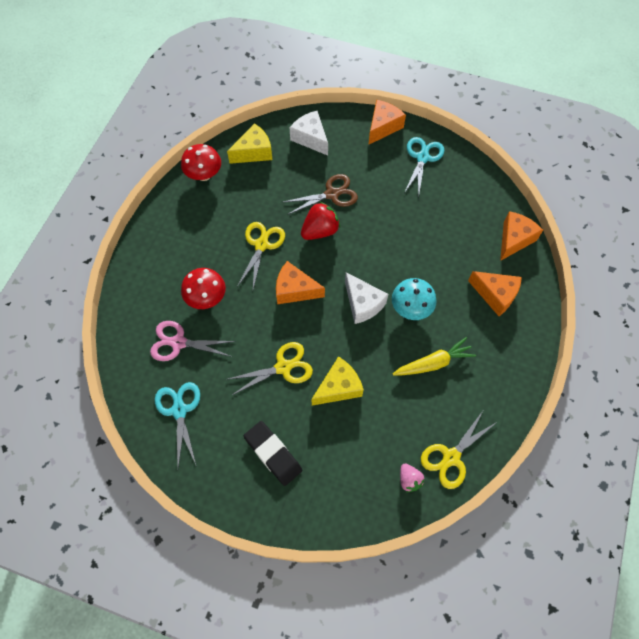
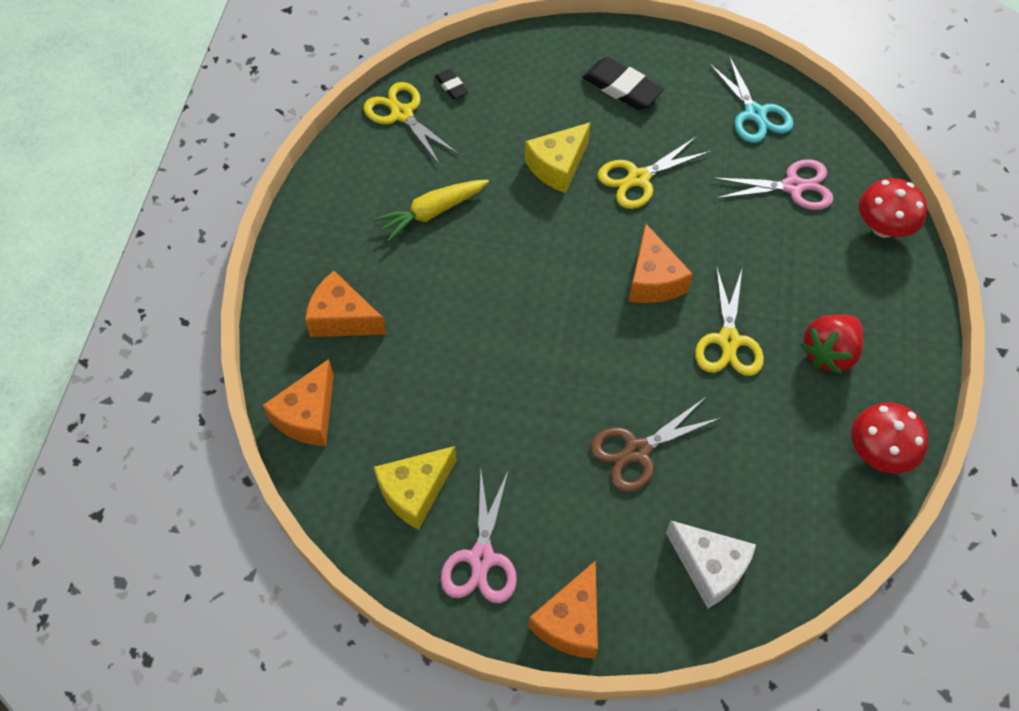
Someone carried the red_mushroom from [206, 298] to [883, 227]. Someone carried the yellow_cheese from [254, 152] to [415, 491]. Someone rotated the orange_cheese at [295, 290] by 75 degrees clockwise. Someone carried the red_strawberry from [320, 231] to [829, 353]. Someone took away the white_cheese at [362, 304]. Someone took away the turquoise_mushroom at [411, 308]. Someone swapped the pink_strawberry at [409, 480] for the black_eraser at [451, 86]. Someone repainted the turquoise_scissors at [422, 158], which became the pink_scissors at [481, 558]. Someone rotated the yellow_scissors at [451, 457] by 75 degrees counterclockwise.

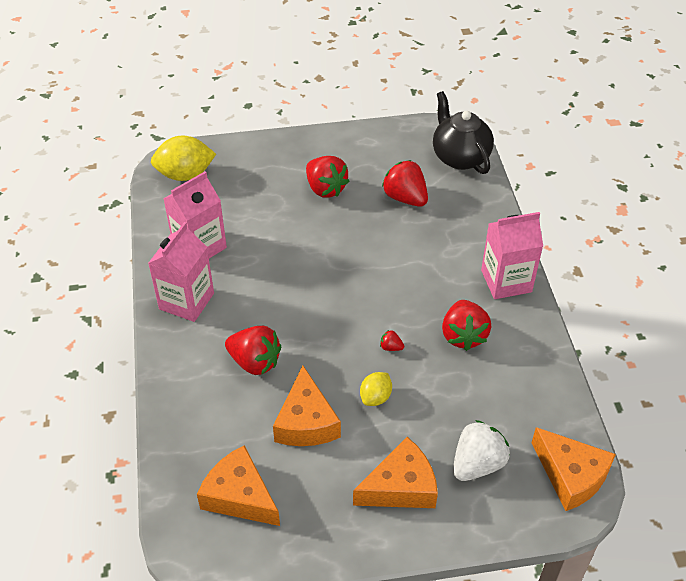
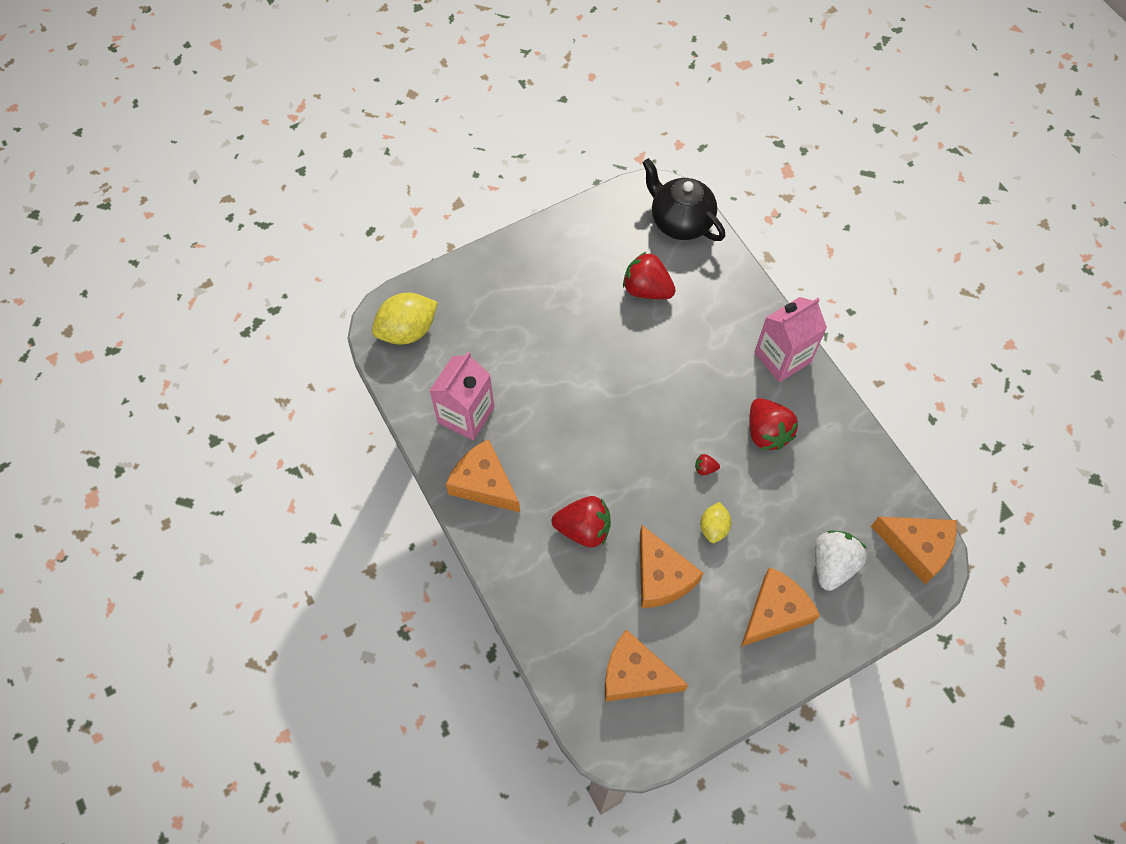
Someone swapped the pink_carton at [186, 301] for the orange_cheese at [484, 483]. Someone took away the red_strawberry at [325, 188].

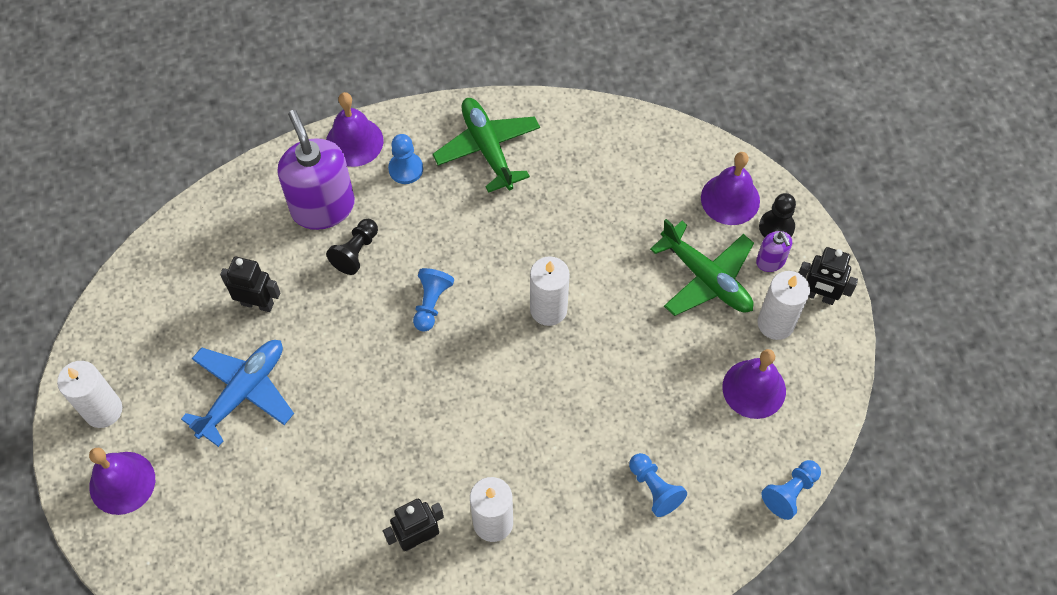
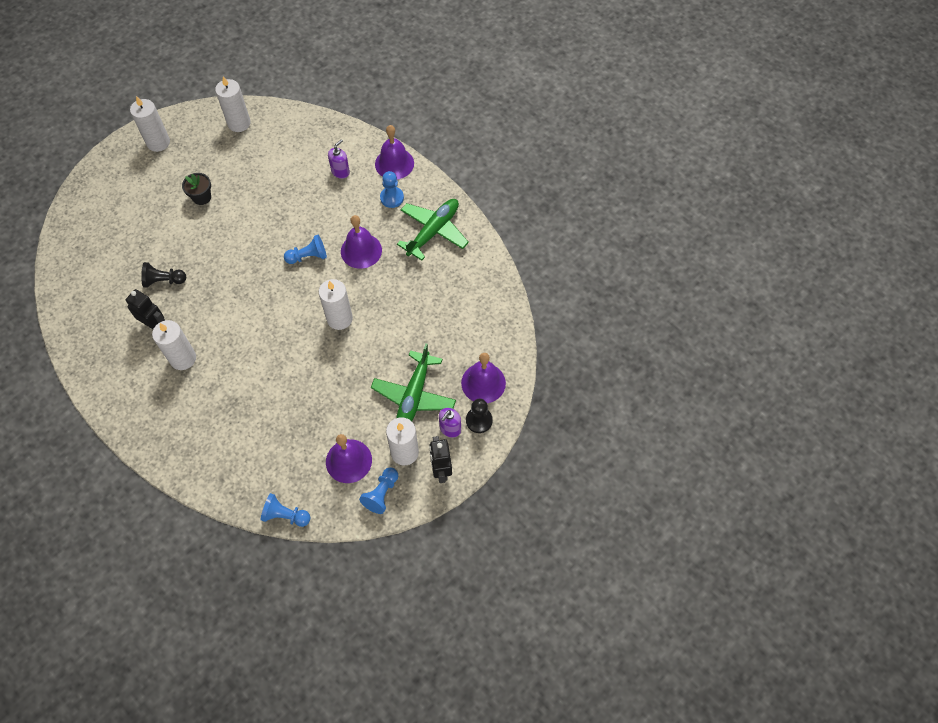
Someone carried the purple_bell from [122, 482] to [361, 250]. Someone swapped the blue_plane at [243, 392] for the black_flower_pot at [202, 197]. Someone took away the black_robot at [257, 303]. Someone scaled the purple_soap_dispenser at [323, 207] by 0.47. Someone carried the black_pawn from [356, 252] to [164, 281]. Someone carried the blue_pawn from [654, 489] to [381, 494]. Someone put down the white_candle at [239, 123].

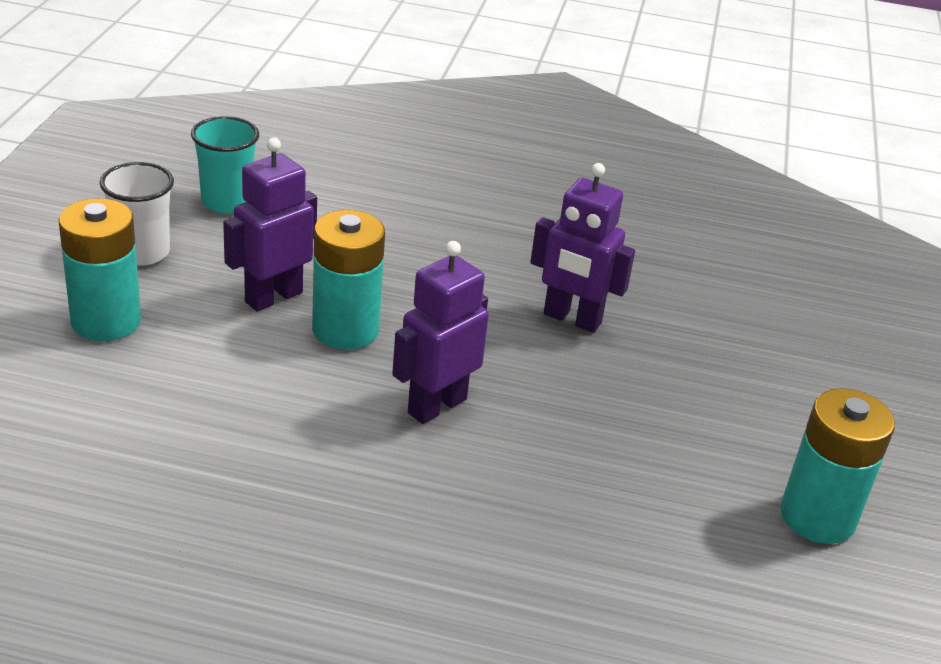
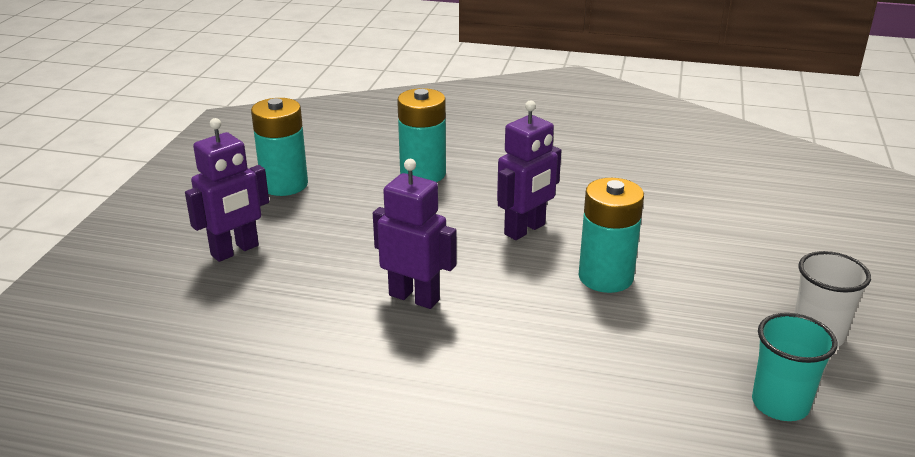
Someone carried the turquoise_battery from [106, 321] to [423, 174]. Someone carried the purple_robot from [273, 297] to [235, 251].

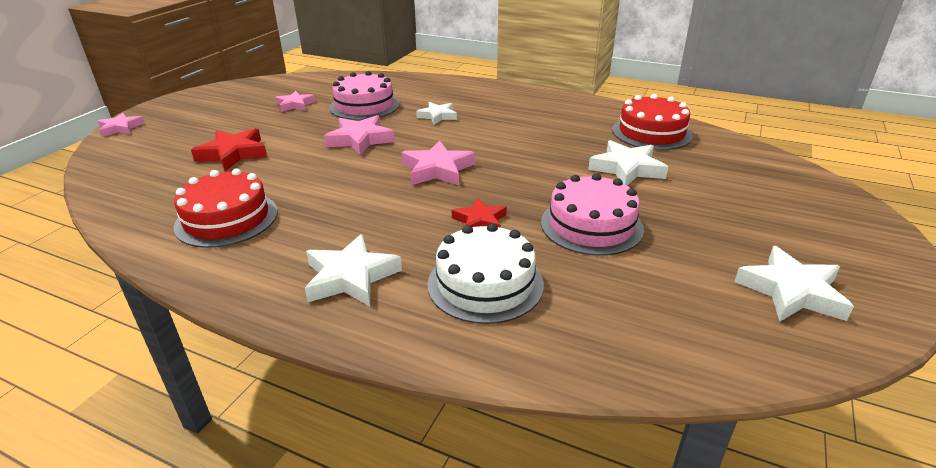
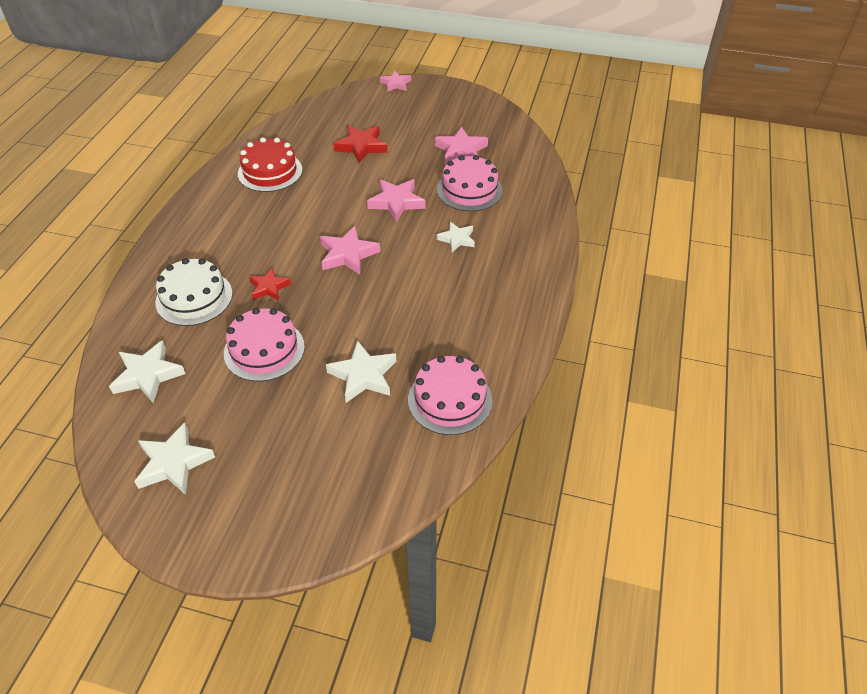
Someone scaled the pink_star at [295, 105] by 1.54. Someone carried the white_star from [351, 277] to [148, 375]. Someone repainted the red_cake at [651, 132], which became the pink_cake at [450, 400].

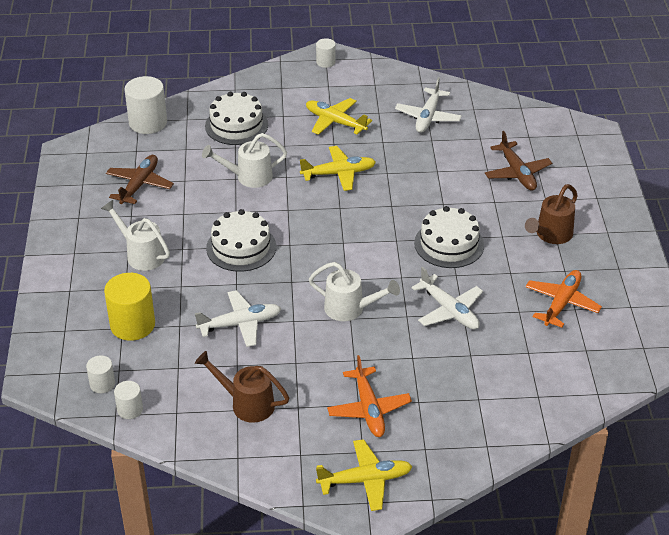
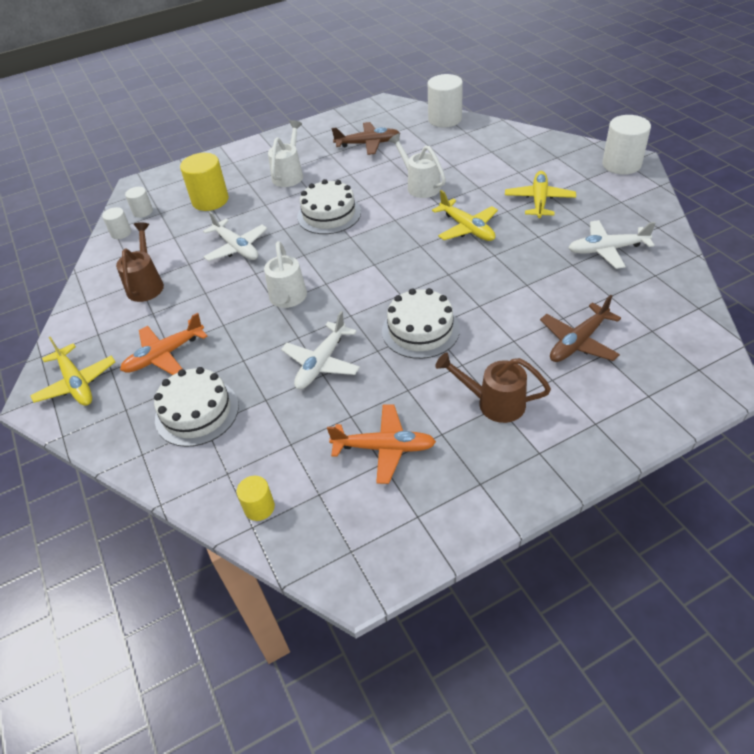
Someone carried the white_cake from [236, 125] to [197, 412]. Someone scaled the white_cylinder at [325, 62] by 1.86. Someone put down the yellow_cylinder at [259, 507].

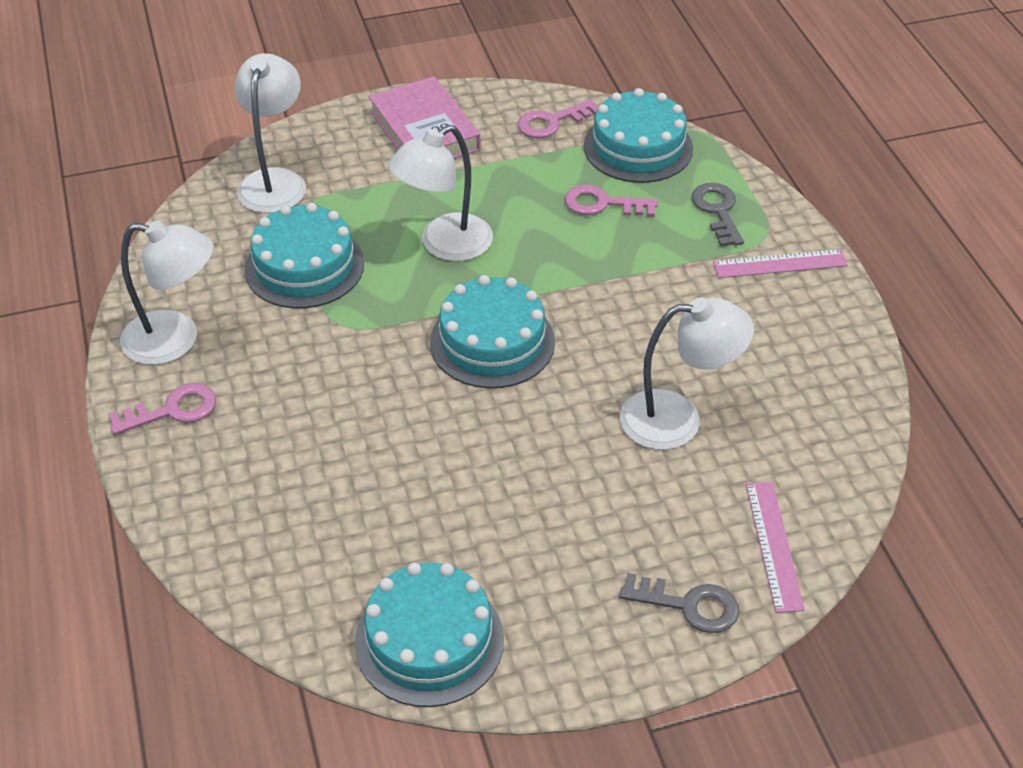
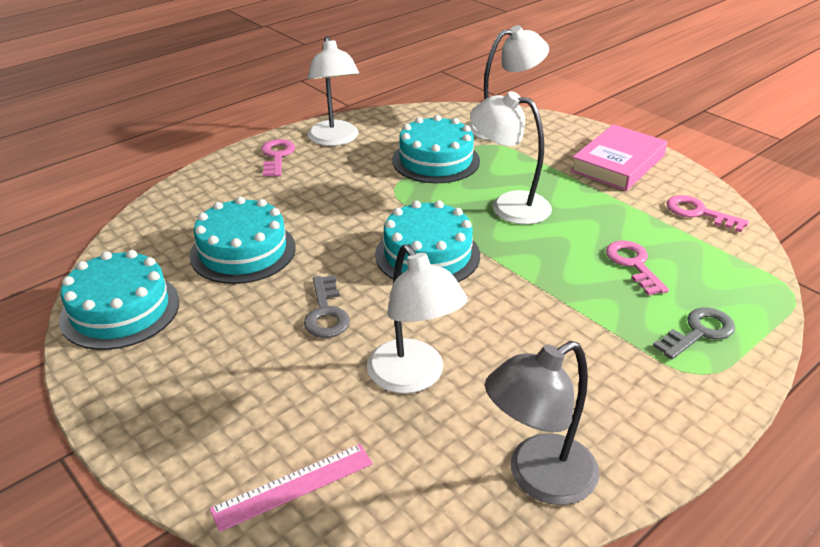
Someone rotated the pink_key at [172, 410] by 135 degrees counterclockwise. Someone carried the turquoise_cake from [638, 147] to [243, 251]. Someone carried the grey_key from [689, 605] to [326, 313]. Someone took away the pink_ruler at [780, 264]. Someone put down the grey_lamp at [538, 478].

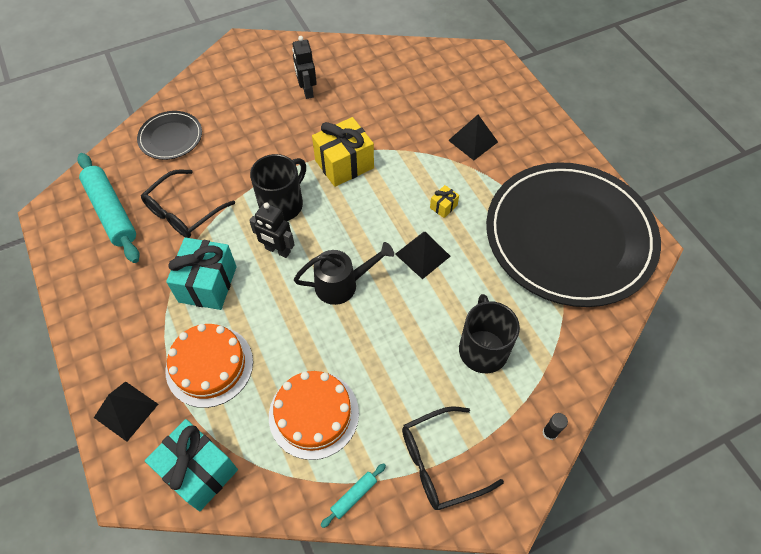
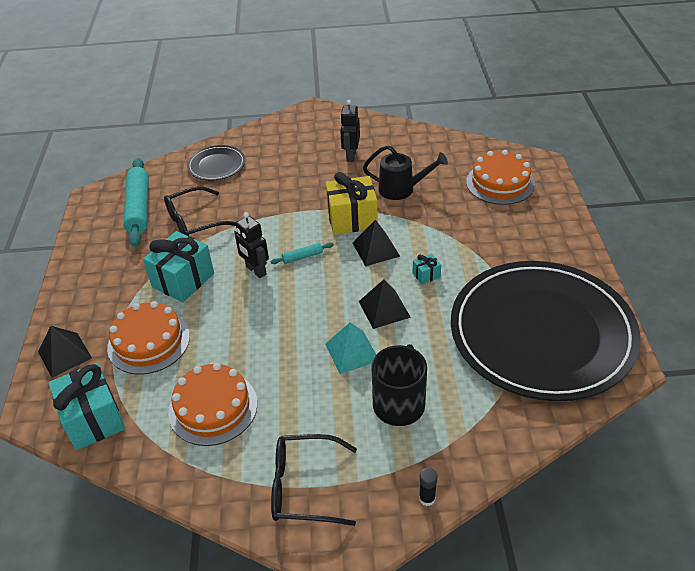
Someone took away the black_mug at [282, 204]. Someone carried the black_watering_can from [343, 284] to [402, 189]. Someone carried the turquoise_rolling_pin from [354, 496] to [302, 257]. Someone repainted the yellow_gift at [443, 206], which became the turquoise_gift at [426, 275]. Someone carried the black_pyramid from [473, 141] to [376, 249]. Someone put down the turquoise_pyramid at [352, 352]. Someone put down the orange_cake at [500, 183].

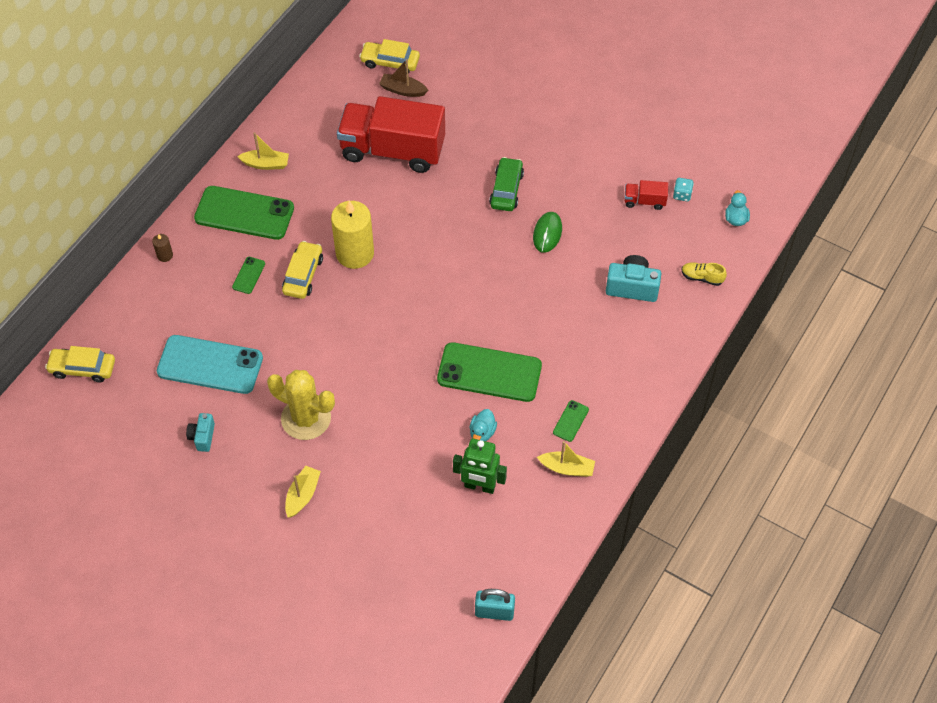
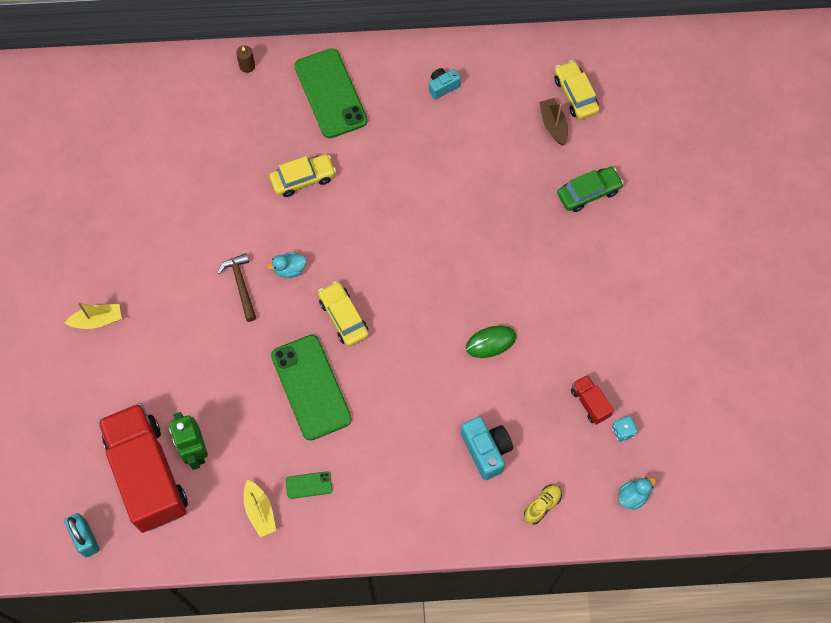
Someone carried the yellow_car from [82, 368] to [343, 317]. Someone took away the turquoise_phone at [210, 365]. Someone carried the turquoise_camera from [202, 437] to [443, 87]. Someone took away the green_phone at [249, 275]. Someone took away the yellow_boat at [266, 164]. Someone took away the yellow_cactus at [306, 418]. Someone took away the yellow_candle at [355, 253]. Someone carried the red_truck from [392, 150] to [147, 475]. Someone carried the turquoise_duck from [482, 432] to [289, 269]. Someone carried the green_car from [506, 189] to [588, 193]. Someone rotated the yellow_shoe at [702, 277] by 60 degrees clockwise. Someone put down the brown_hammer at [241, 285].

